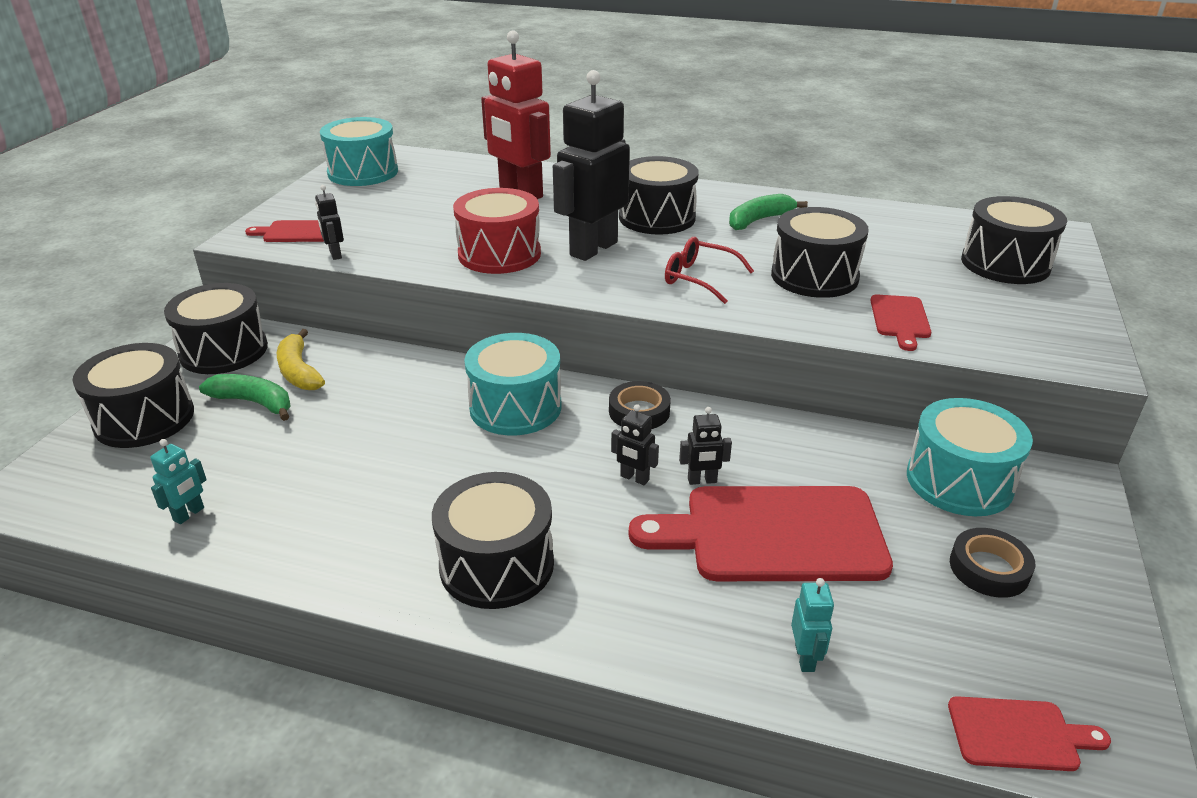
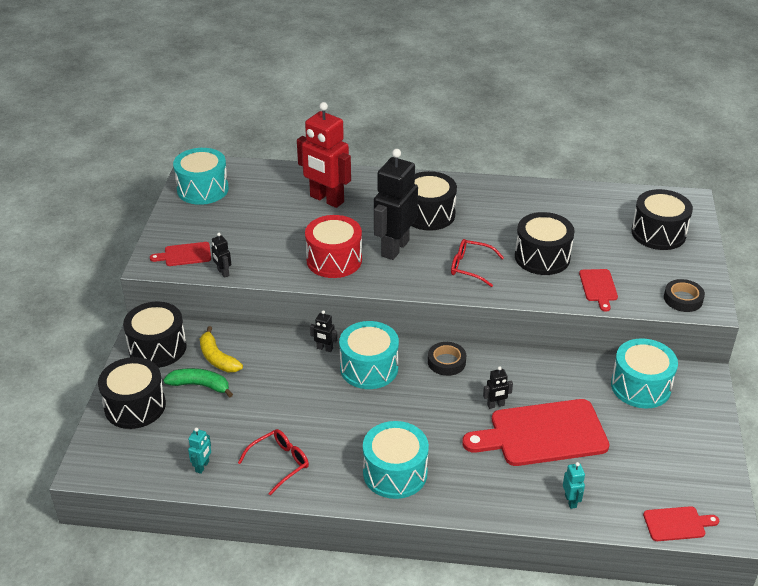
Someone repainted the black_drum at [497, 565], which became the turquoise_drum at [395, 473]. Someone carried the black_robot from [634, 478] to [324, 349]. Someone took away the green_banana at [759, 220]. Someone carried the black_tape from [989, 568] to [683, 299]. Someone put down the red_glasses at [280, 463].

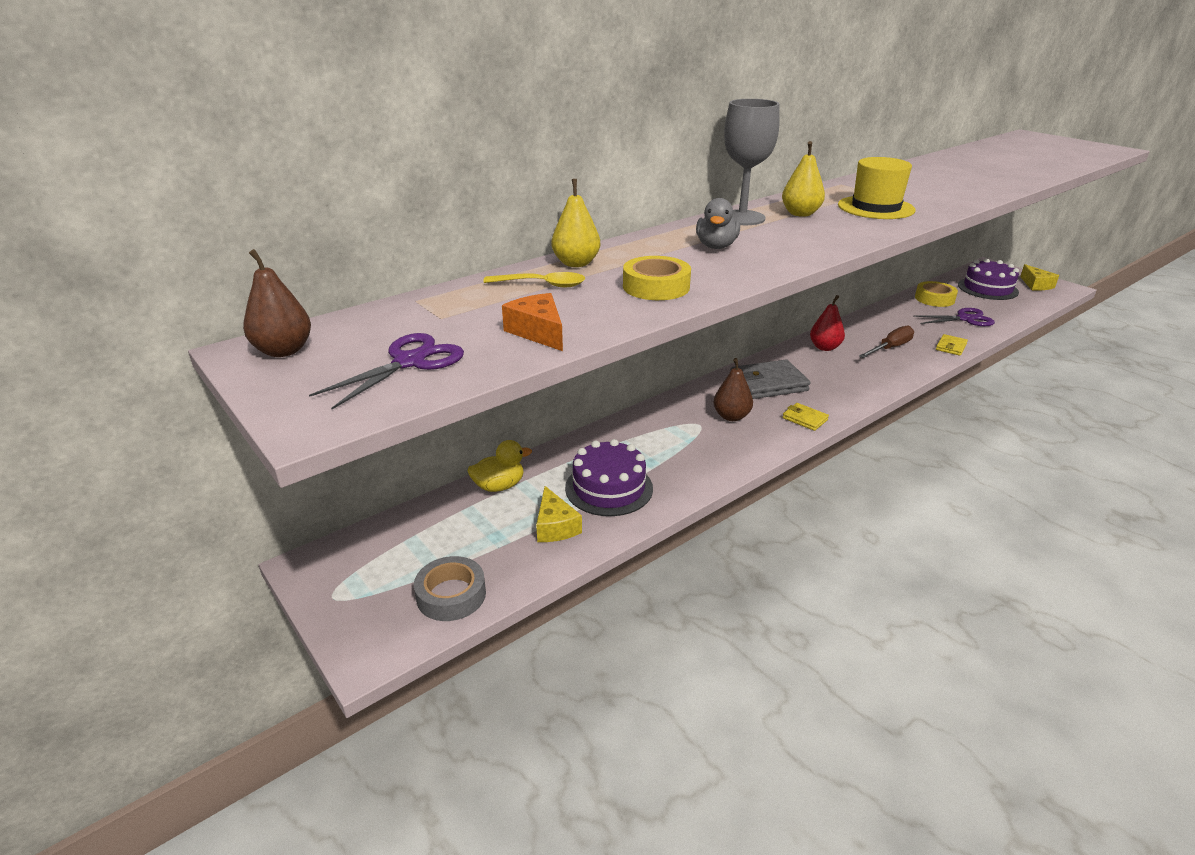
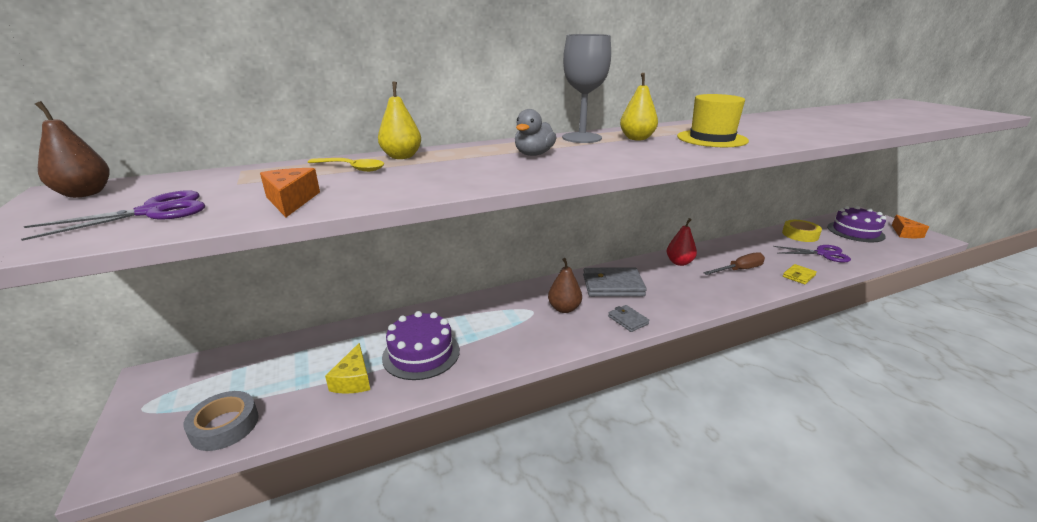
Someone took away the yellow_duck at [499, 486]. Someone took away the yellow_tape at [656, 287]. Someone repainted the yellow_wallet at [805, 419], which became the grey_wallet at [628, 320]. Someone repainted the yellow_cheese at [1036, 285], which became the orange_cheese at [905, 233].

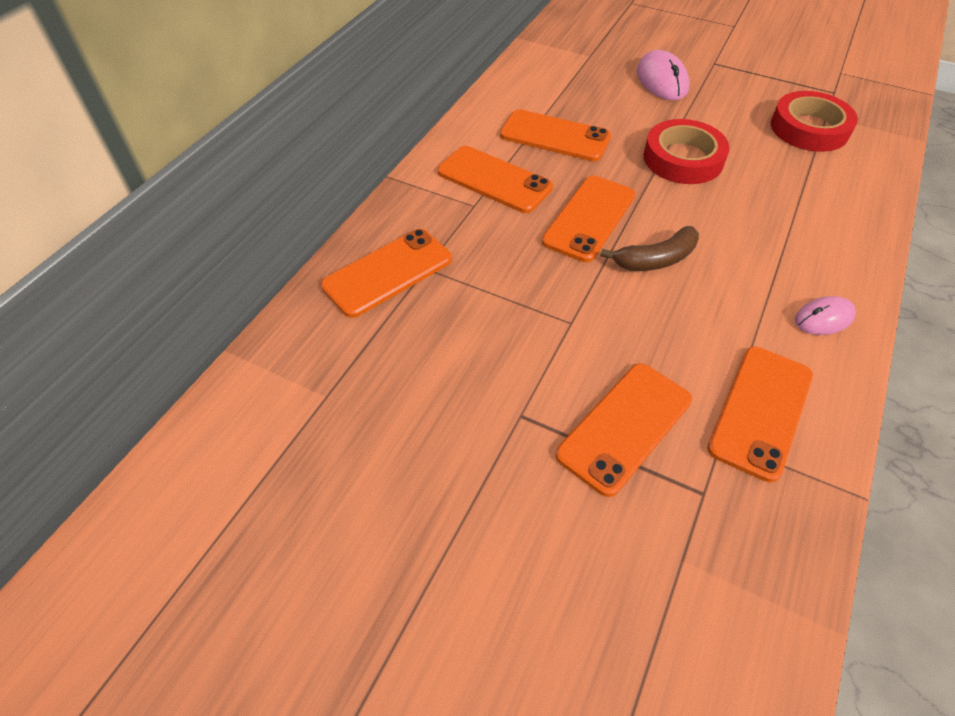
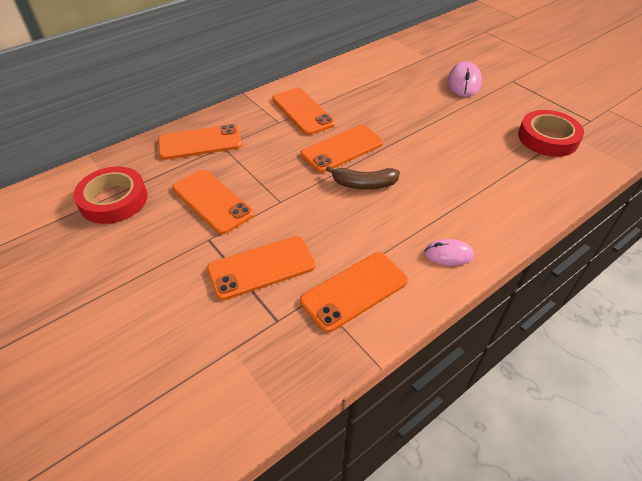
Someone carried the orange_phone from [555, 136] to [212, 201]. Someone carried the red_tape from [683, 159] to [113, 200].

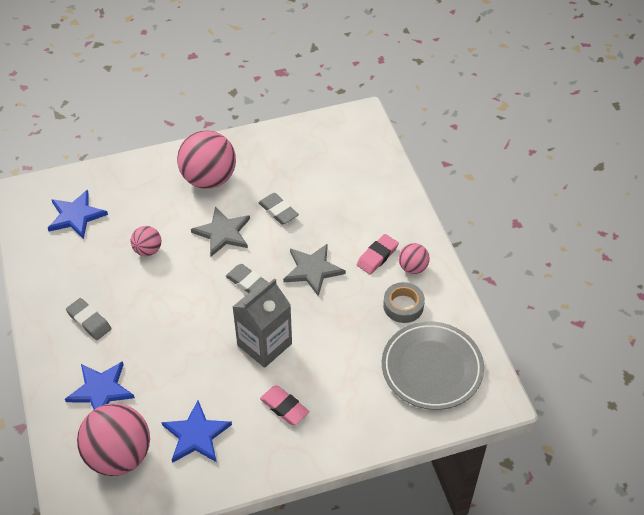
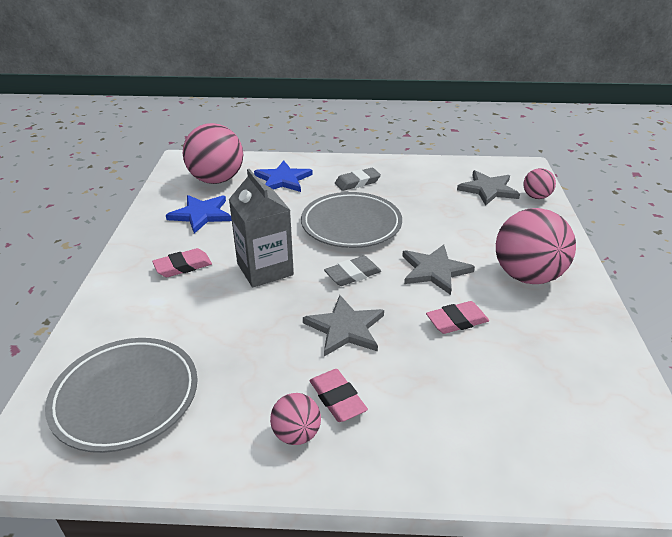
Someone repainted the blue_star at [76, 216], which became the grey_star at [488, 189]. Someone carried the pink_ball from [148, 250] to [536, 197]. Someone repainted the grey_eraser at [278, 211], which became the pink_eraser at [457, 321]. Someone took away the grey_tape at [403, 306]. Someone put down the grey_plate at [351, 224].

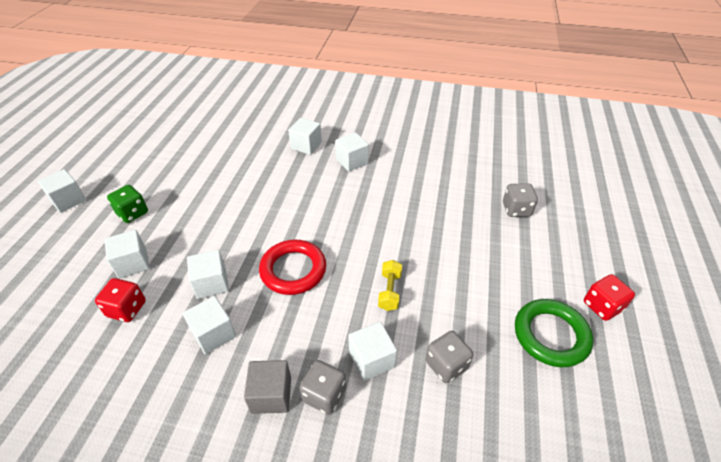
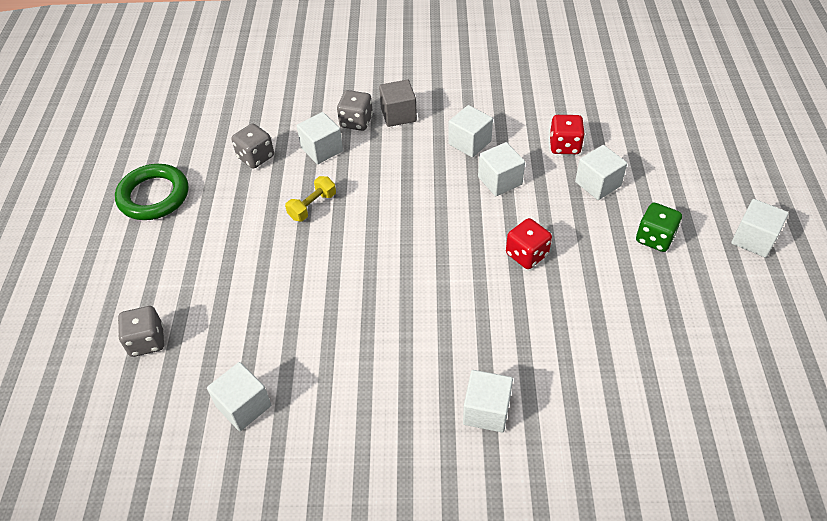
Someone took away the red_ring at [293, 270]. Someone carried the white_cube from [352, 161] to [244, 406]. Someone rotated the yellow_dumbbell at [389, 291] by 45 degrees clockwise. Someone carried the red_dice from [602, 306] to [527, 254].

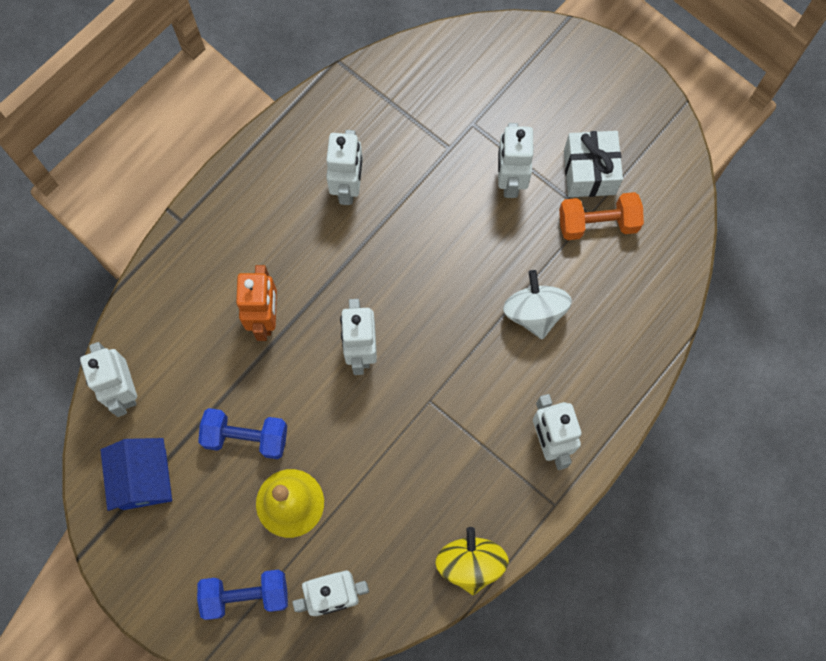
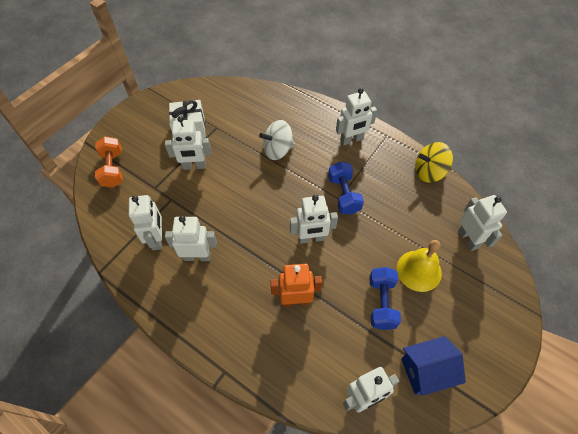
Someone carried the blue_dumbbell from [246, 595] to [344, 195]. Someone carried the orange_dumbbell from [597, 223] to [113, 169]. Someone put down the white_robot at [157, 238].

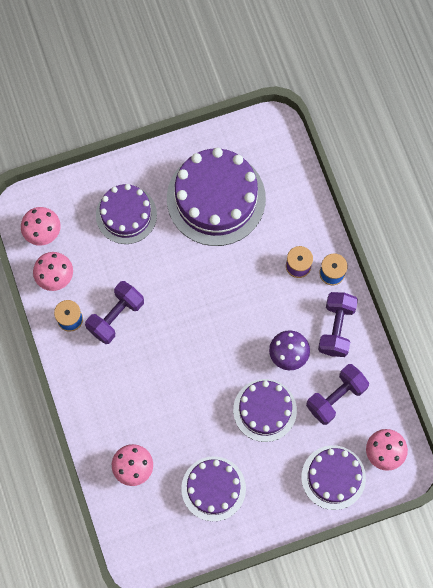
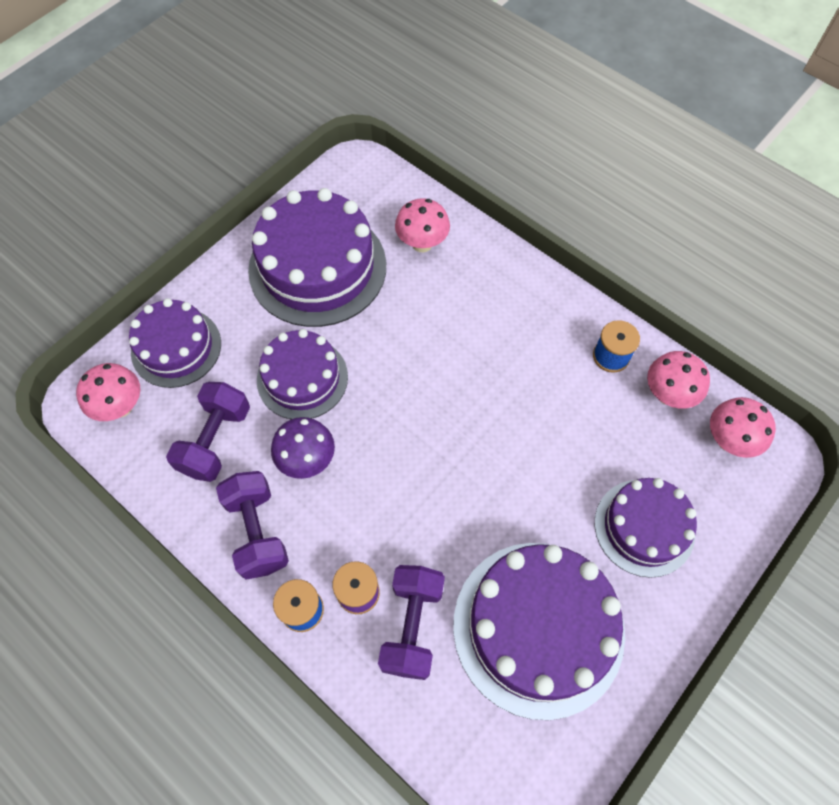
Someone carried the purple_dumbbell from [116, 316] to [412, 626]. Someone scaled the purple_cake at [213, 488] by 1.62.

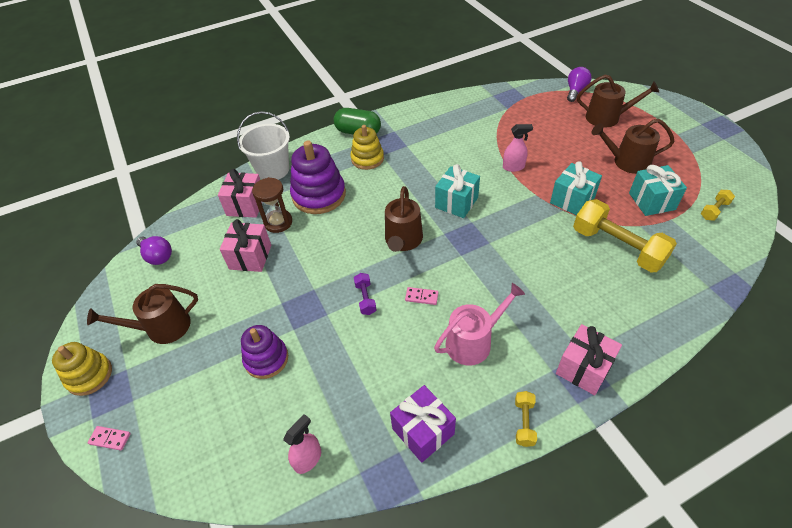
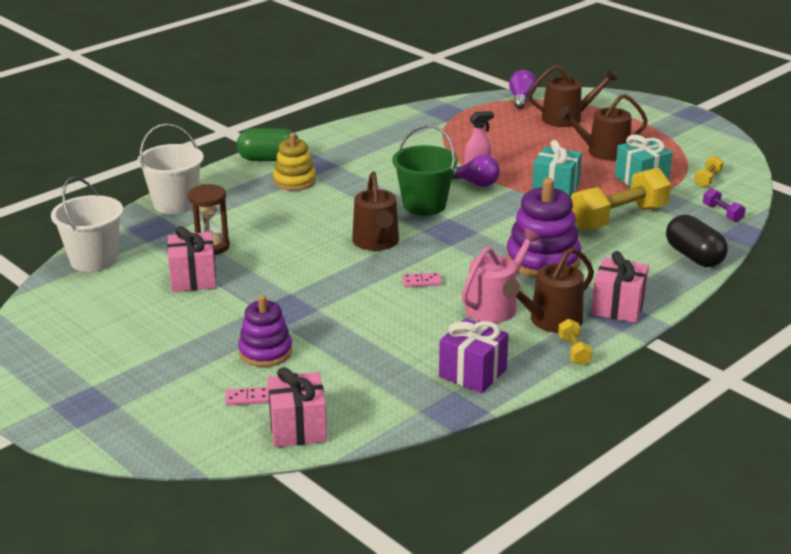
Someone took away the yellow_stacking_toy at [89, 375]. Someone carried the brown_watering_can from [162, 327] to [551, 321]. Someone carried the pink_domino from [110, 439] to [247, 398]. Someone carried the purple_light_bulb from [157, 256] to [476, 183]. Someone carried the pink_gift from [246, 205] to [298, 428]. Someone took away the pink_spray_bottle at [308, 459]. Someone carried the purple_stacking_toy from [319, 195] to [542, 260]. Someone carried the purple_dumbbell from [365, 298] to [722, 213]. Someone swapped the turquoise_gift at [456, 202] for the green_bucket at [424, 205]. Someone rotated the yellow_dumbbell at [617, 247] by 60 degrees counterclockwise. Someone put down the white_bucket at [93, 260]. Someone put down the black_capsule at [694, 256].

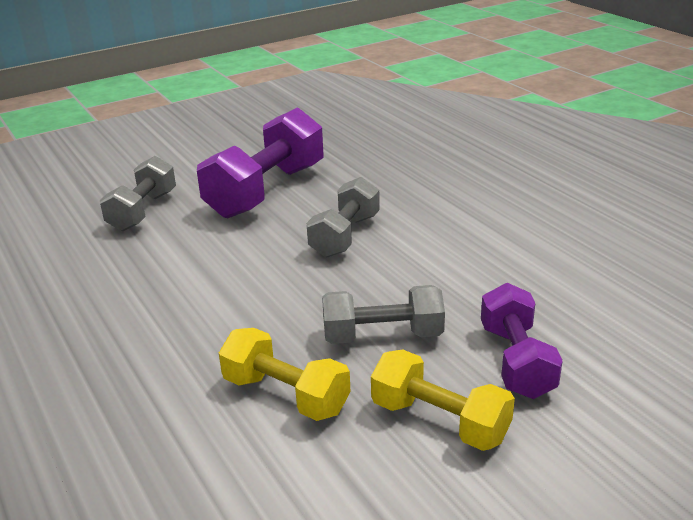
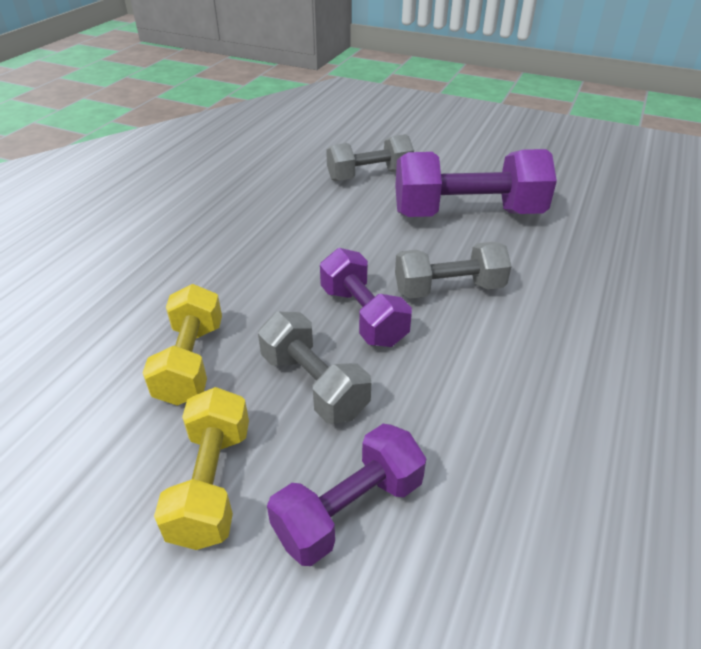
Someone put down the purple_dumbbell at [363, 316].

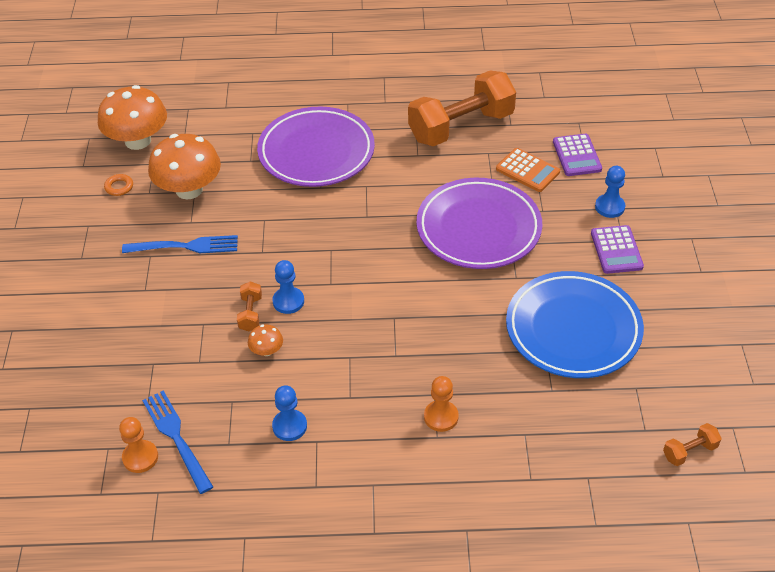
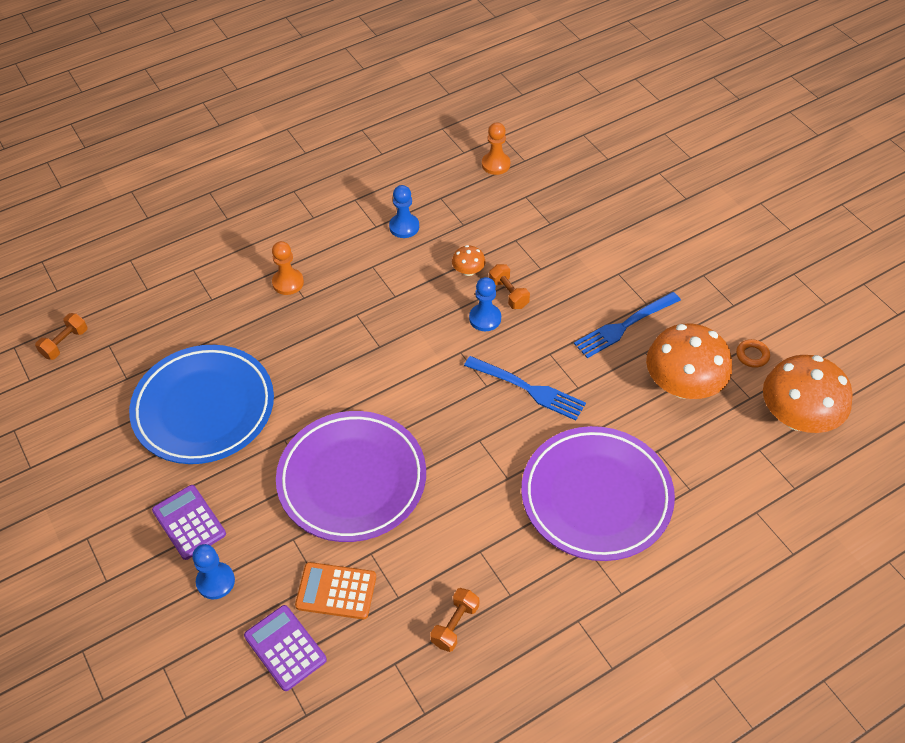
Someone carried the blue_fork from [176, 438] to [528, 389]. Someone scaled the orange_dumbbell at [461, 127] by 0.41.

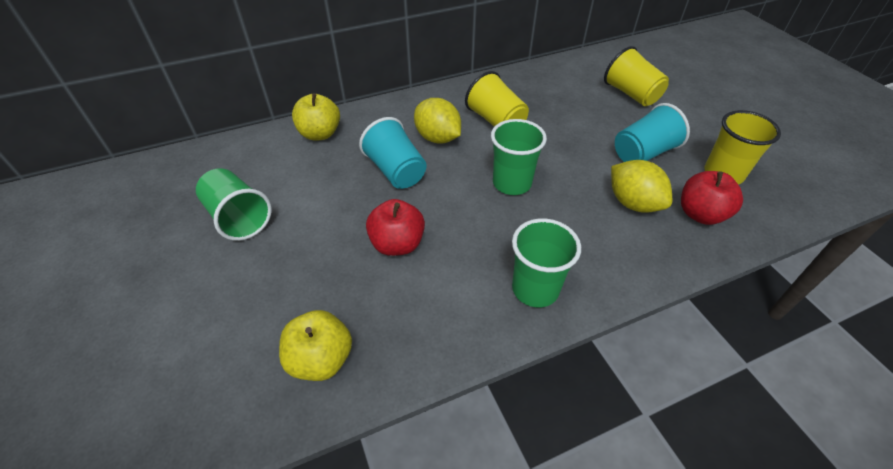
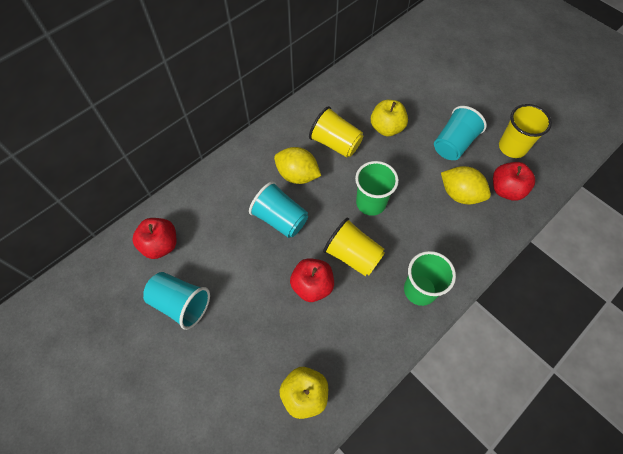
Someone repainted the green_cup at [238, 218], which became the turquoise_cup at [181, 303]. Someone carried the yellow_apple from [320, 134] to [386, 128]. Someone carried the yellow_cup from [631, 94] to [353, 255]. Someone put down the red_apple at [160, 245].

